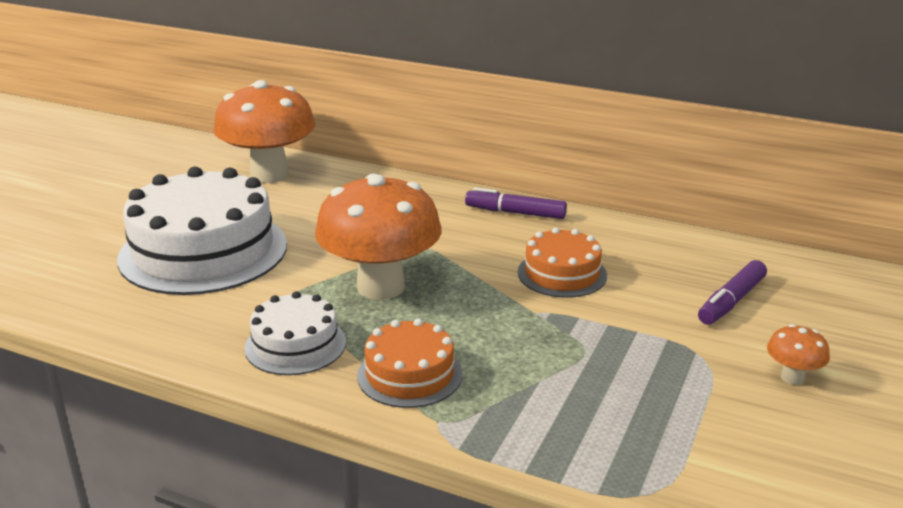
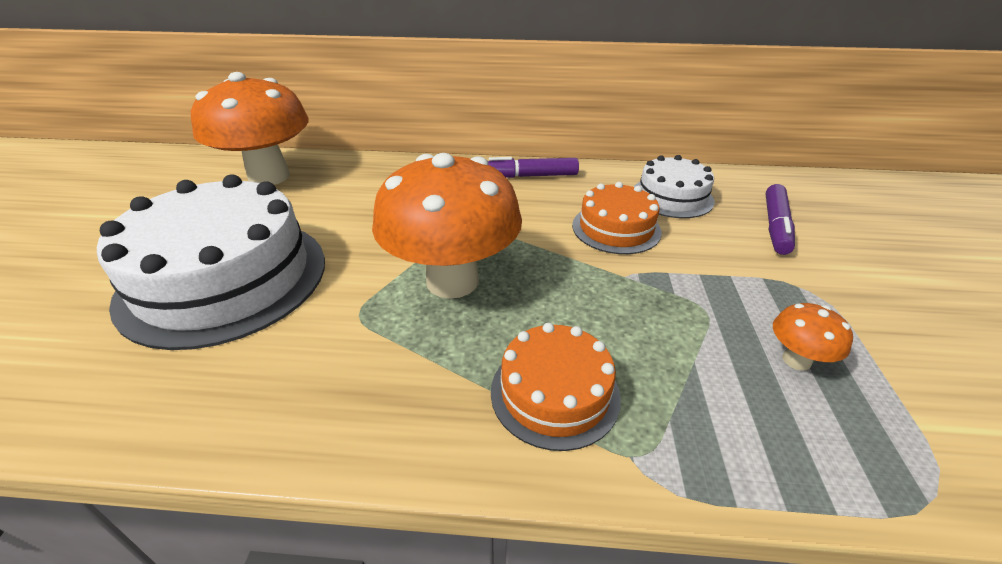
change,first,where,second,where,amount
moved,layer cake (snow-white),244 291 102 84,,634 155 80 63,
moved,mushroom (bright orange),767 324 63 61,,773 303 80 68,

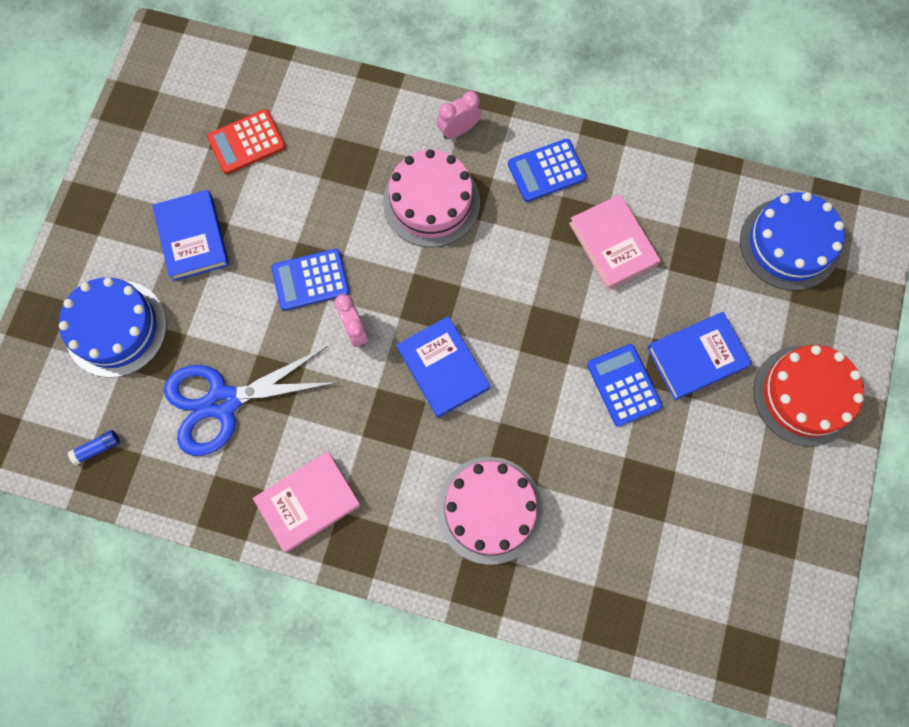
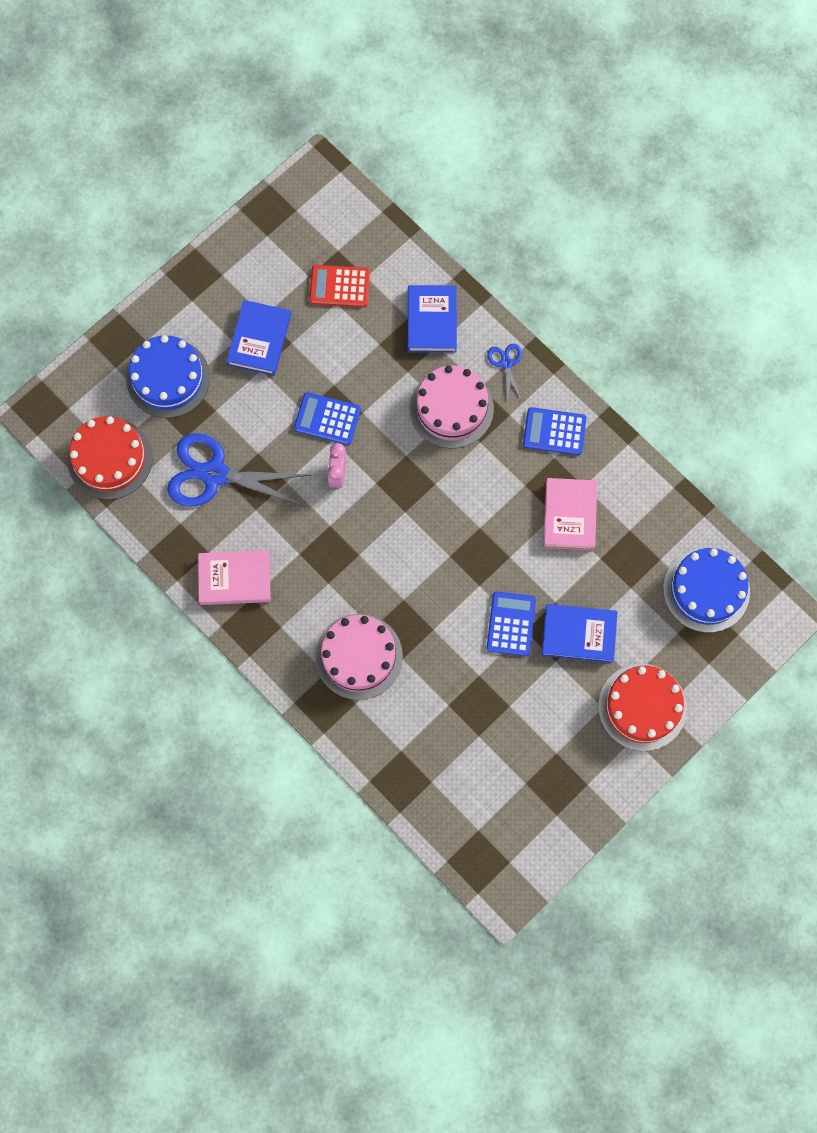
change,first,where,second,where,amount
moved,hardcover (blue),397 316 93 102,,408 285 49 68,
replaced,glue stick (blue),68 430 52 36,layer cake (red),67 416 86 84,
replaced,bedside clock (pink),437 91 44 48,shears (blue),487 343 35 60,

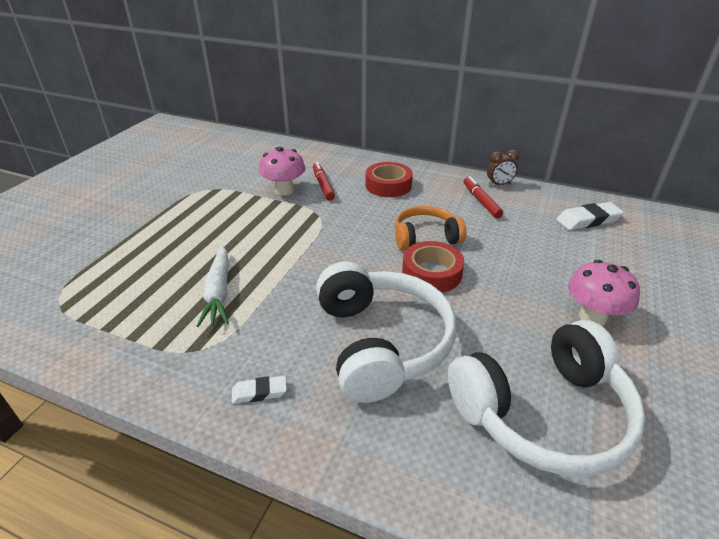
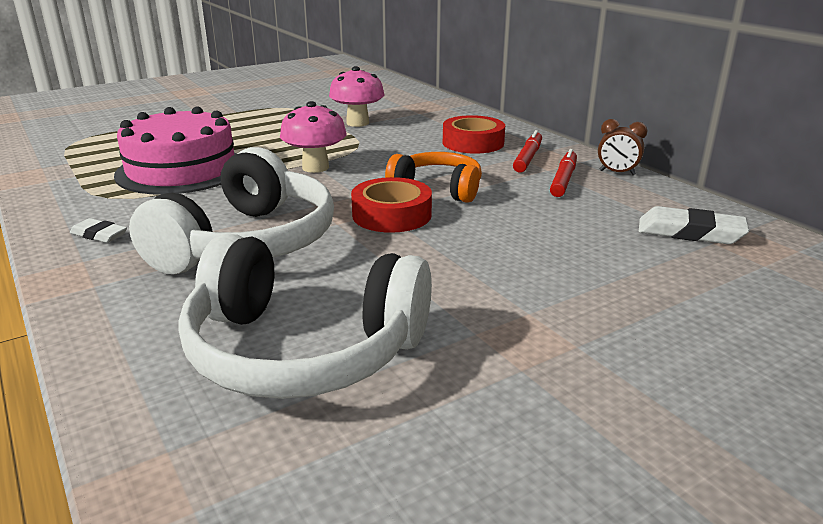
change,first,where,second,where,amount
moved,marker pen (red),313 162 22 39,,513 130 29 43,
moved,mushroom (pink),568 260 72 66,,280 101 67 72,
replaced,toy carrot (snow-white),197 245 32 82,layer cake (pink),114 106 123 89,

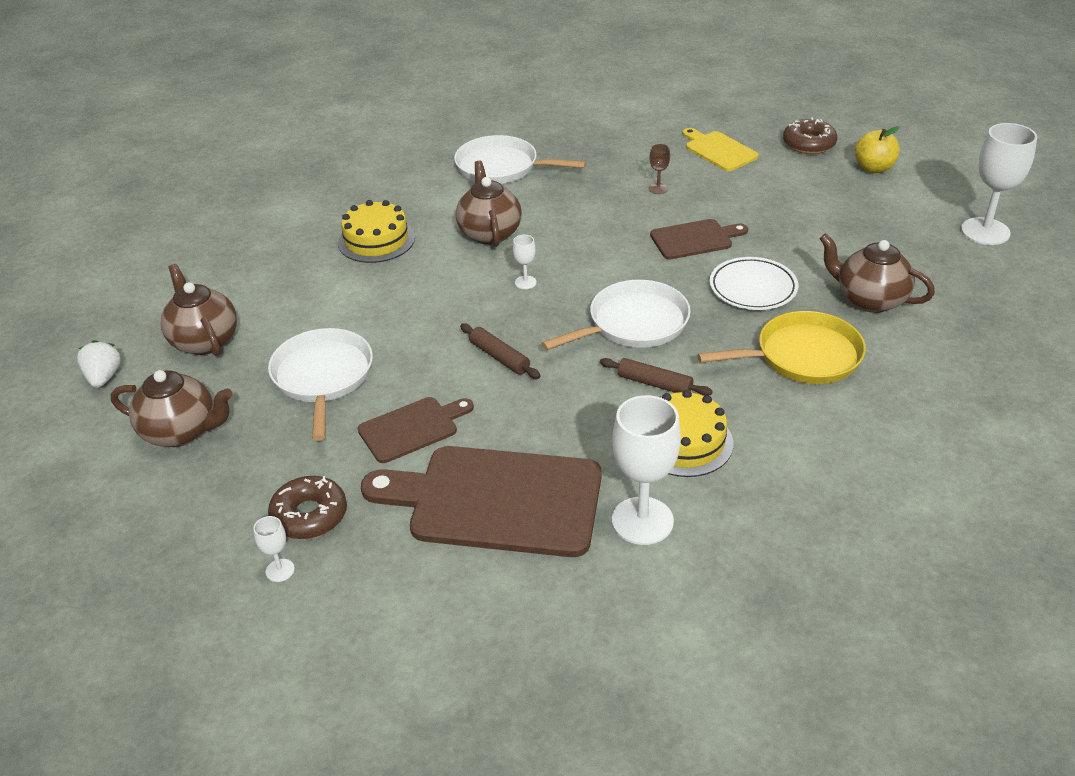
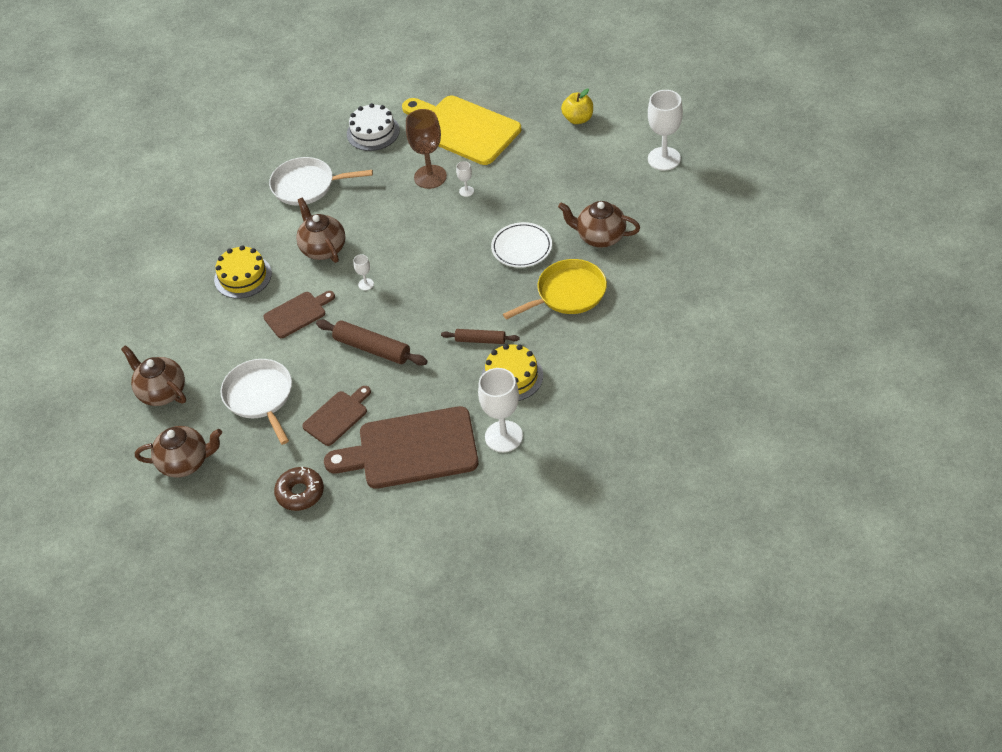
change,first,where,second,where,amount
removed,berry (snow-white),77 340 44 48,,,
removed,frying pan (snow-white),542 280 149 70,,,
removed,doughnut (brown),783 117 54 37,,,
added,,,layer cake (snow-white),347 103 53 48,
moved,goblet (snow-white),253 516 42 66,,456 161 18 36,
moved,bread board (brown),650 219 98 40,,263 291 72 47,
resized,rolling pin (brown),460 323 81 56,,316 320 111 46,x1.61
resized,goblet (brown),649 144 21 50,,406 109 41 80,x2.22
resized,bread board (yellow),682 128 77 43,,402 96 119 69,x1.91

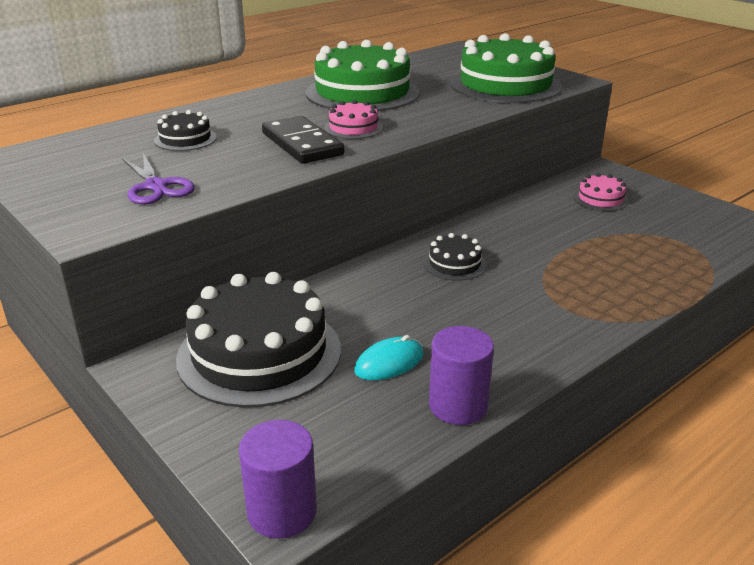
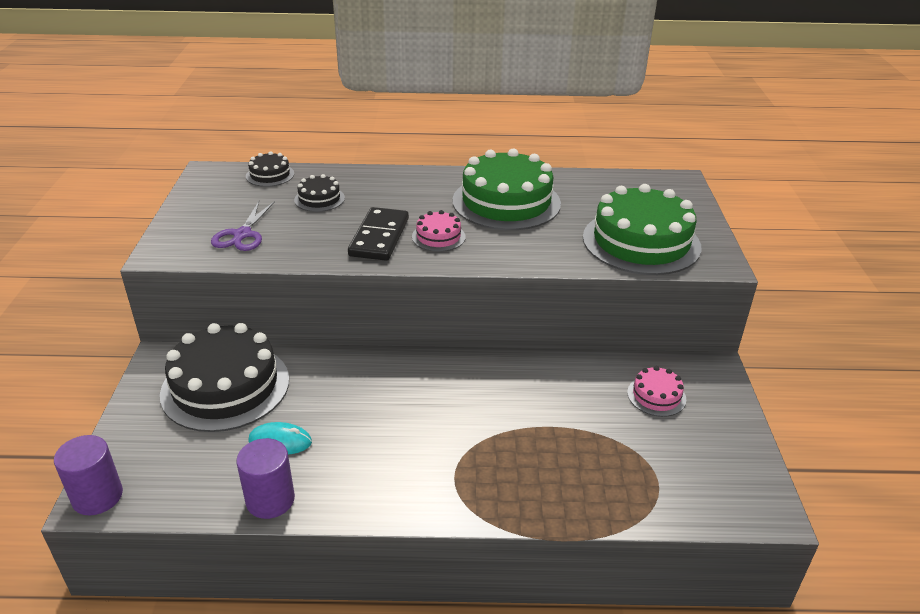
change,first,where,second,where,amount
moved,layer cake (black),423 233 64 48,,246 151 48 36,

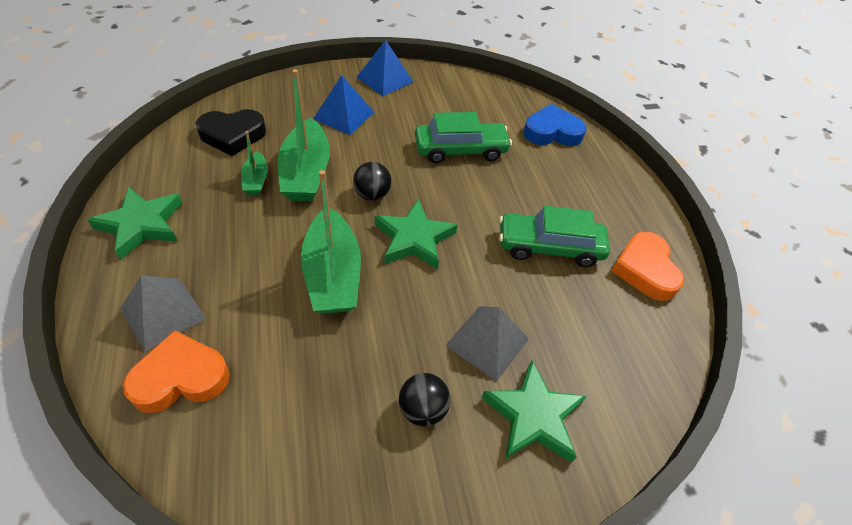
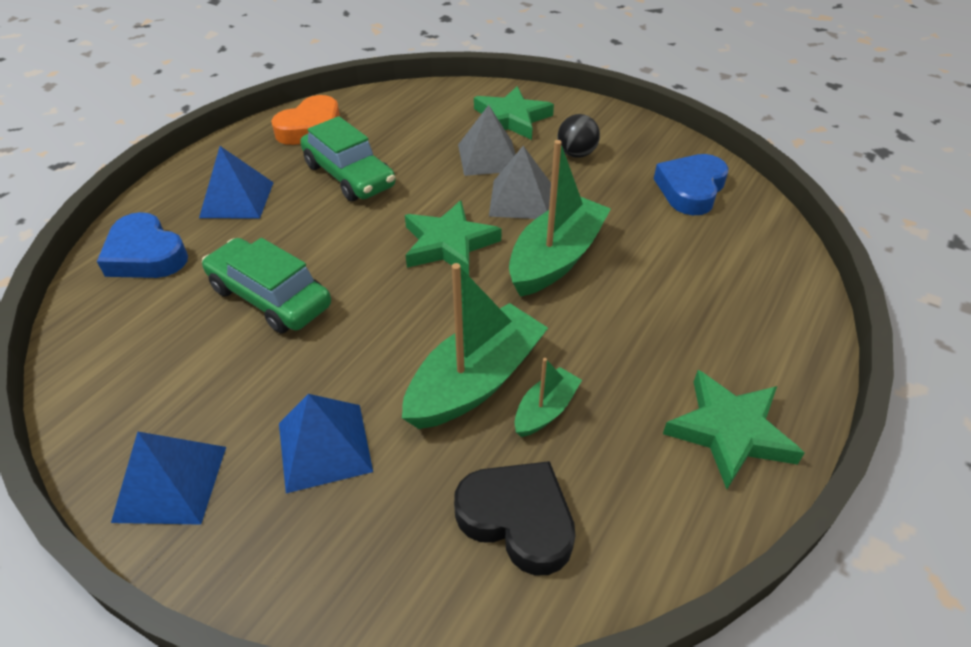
change,first,where,second,where,amount
removed,heart (bright orange),123 330 107 83,,,
removed,play ball (black),353 162 38 39,,,
added,,,solid pyramid (blue),199 146 75 73,
added,,,heart (blue),654 154 75 61,
moved,solid pyramid (gray),120 275 86 77,,489 146 62 73,

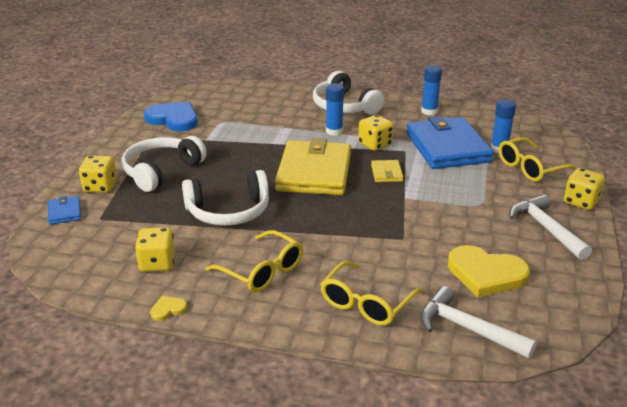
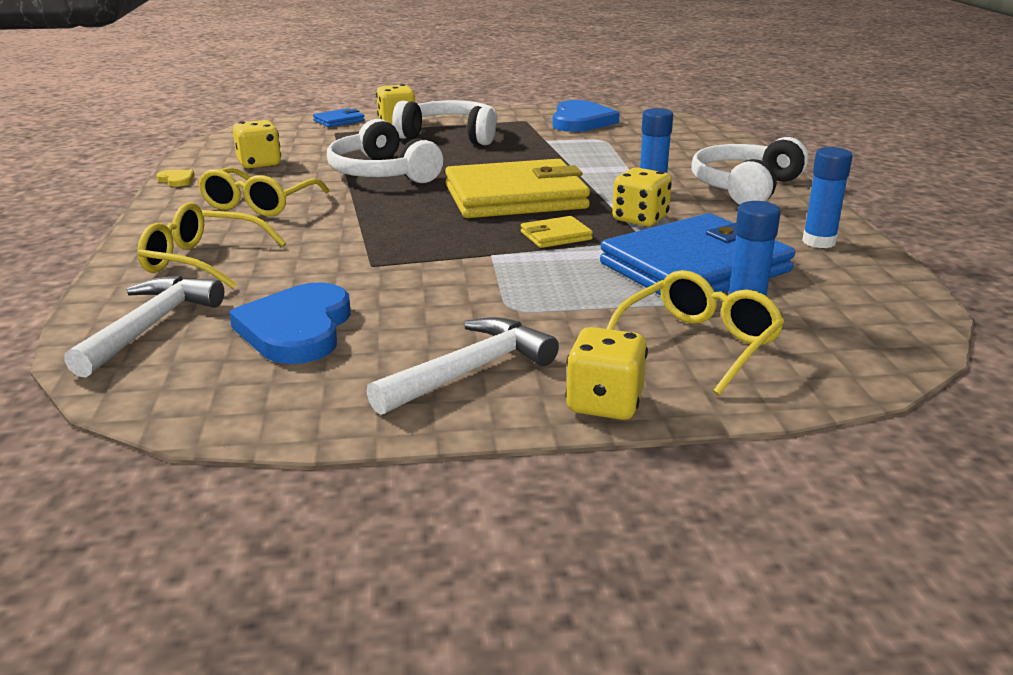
change,first,where,second,where,amount
recoloured,heart (yellow),448 245 82 52,heart (blue),229 282 122 82,
turned,glasses (yellow),499 137 78 45,,607 270 177 125,90 degrees clockwise

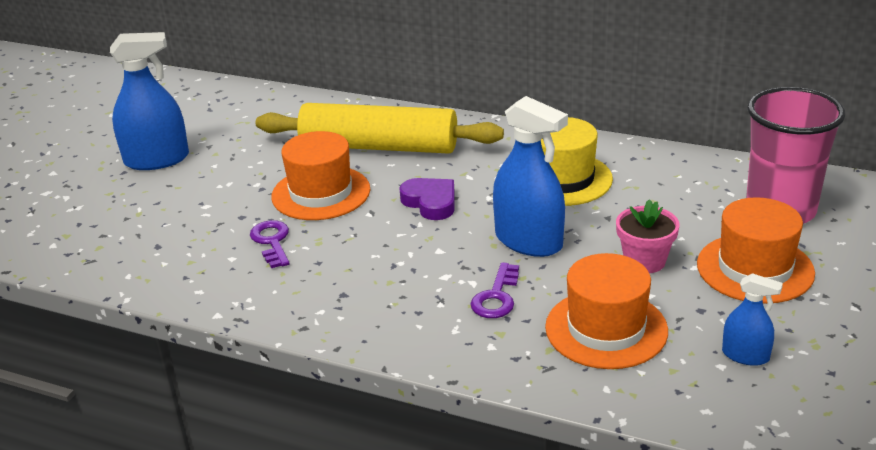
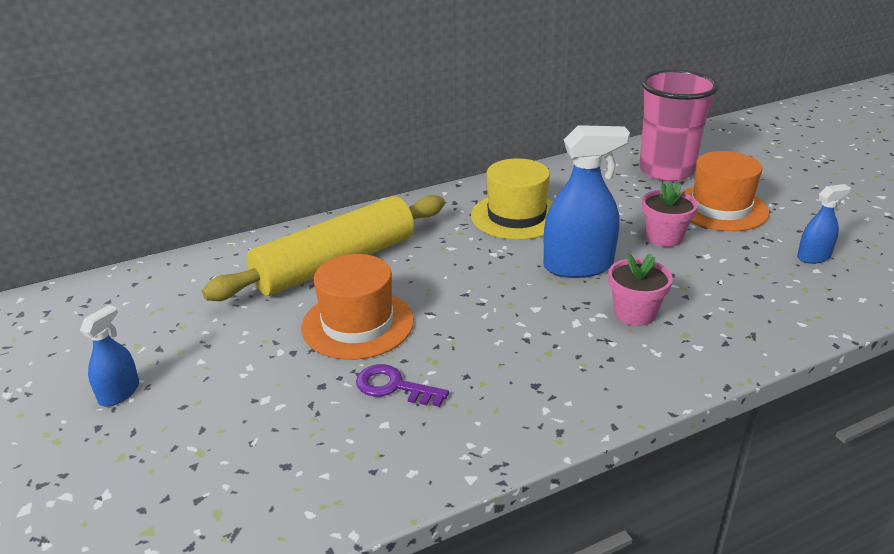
change,first,where,second,where,amount
removed,heart (royal purple),399 178 56 42,,,
removed,tall hat (bright orange),545 253 123 116,,,
replaced,key (royal purple),470 262 49 56,potted plant (pink),608 253 65 73,
resized,sprayer (blue),110 32 79 138,,80 305 59 101,x0.53

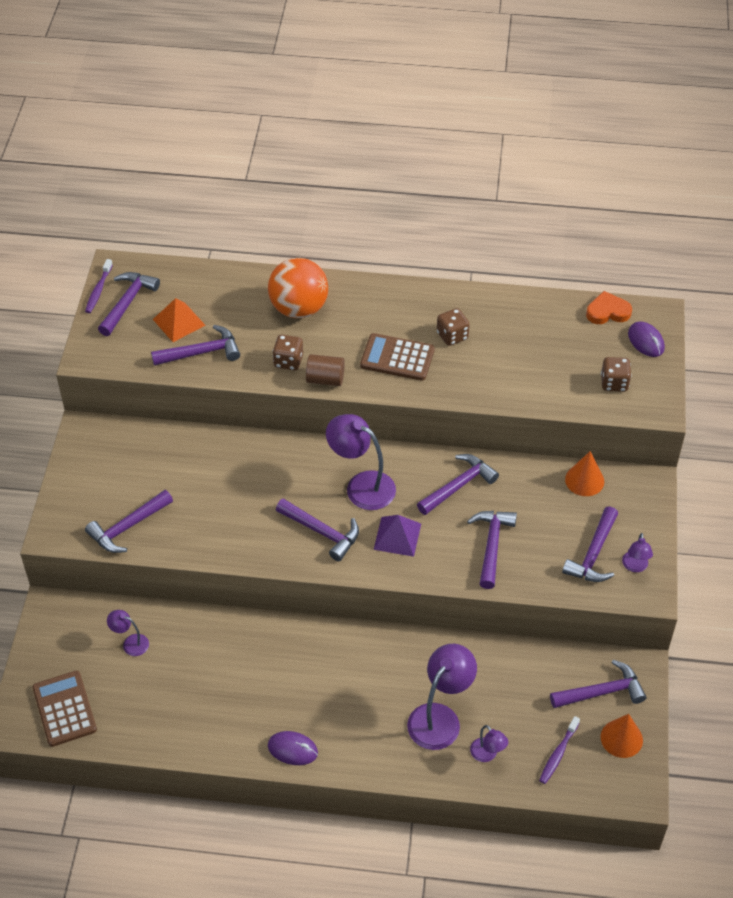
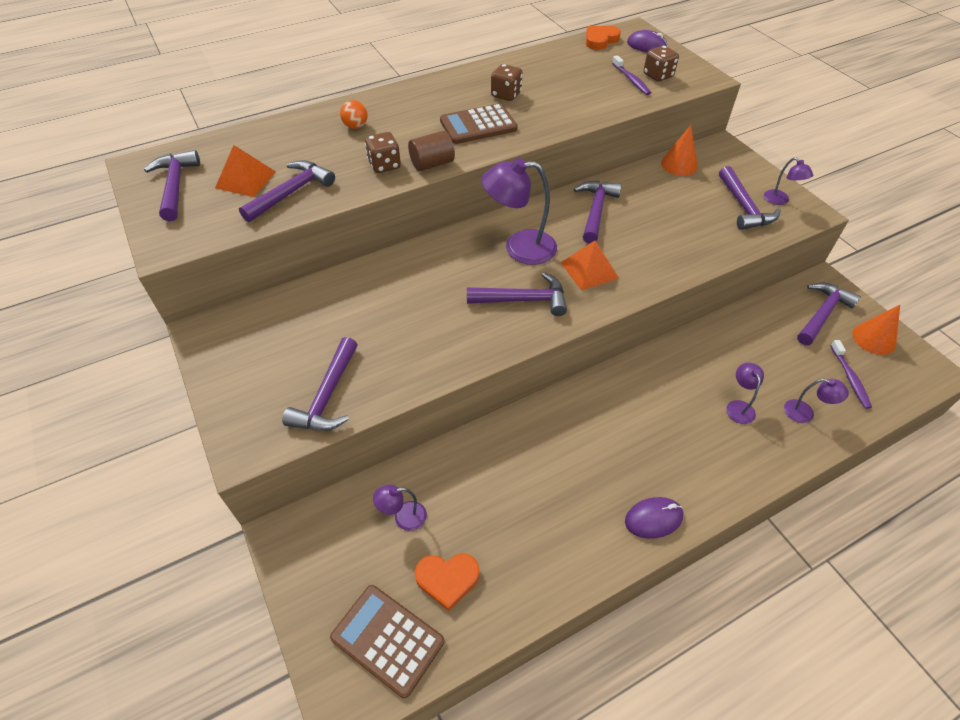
change,first,where,second,where,amount
removed,hammer (royal purple),467 511 50 78,,,
added,,,heart (bright orange),415 553 65 58,
moved,toothbrush (royal purple),85 259 28 54,,612 55 39 40,
recoloured,solid pyramid (royal purple),374 515 47 42,solid pyramid (bright orange),561 241 58 49,
resized,play ball (bright orange),268 258 60 60,,340 100 28 29,x0.43
resized,lamp (royal purple),407 644 70 106,,726 363 38 61,x0.51

